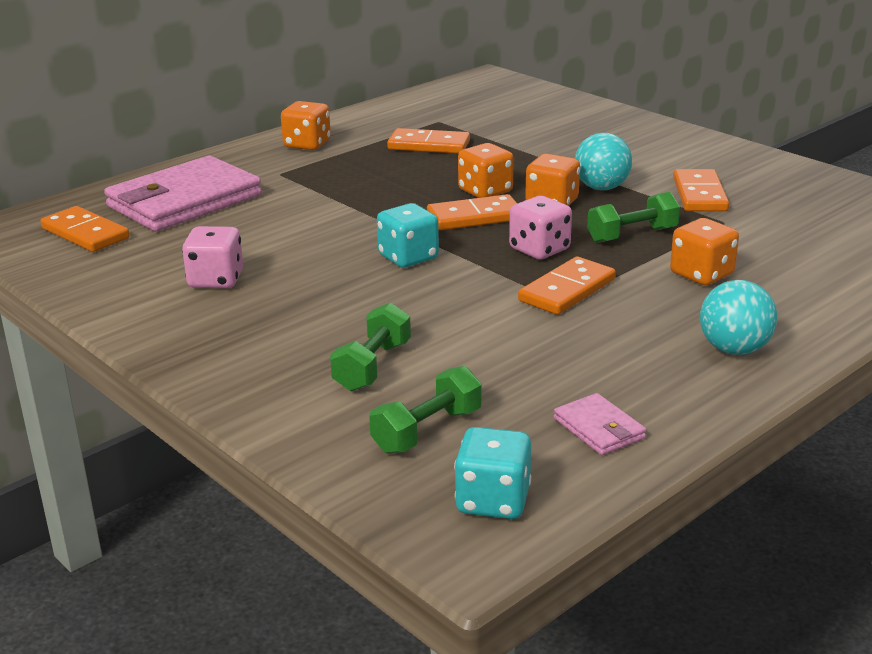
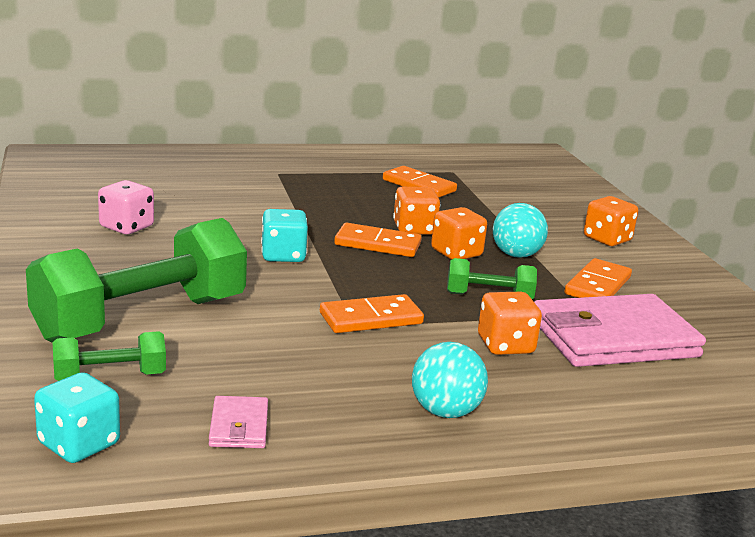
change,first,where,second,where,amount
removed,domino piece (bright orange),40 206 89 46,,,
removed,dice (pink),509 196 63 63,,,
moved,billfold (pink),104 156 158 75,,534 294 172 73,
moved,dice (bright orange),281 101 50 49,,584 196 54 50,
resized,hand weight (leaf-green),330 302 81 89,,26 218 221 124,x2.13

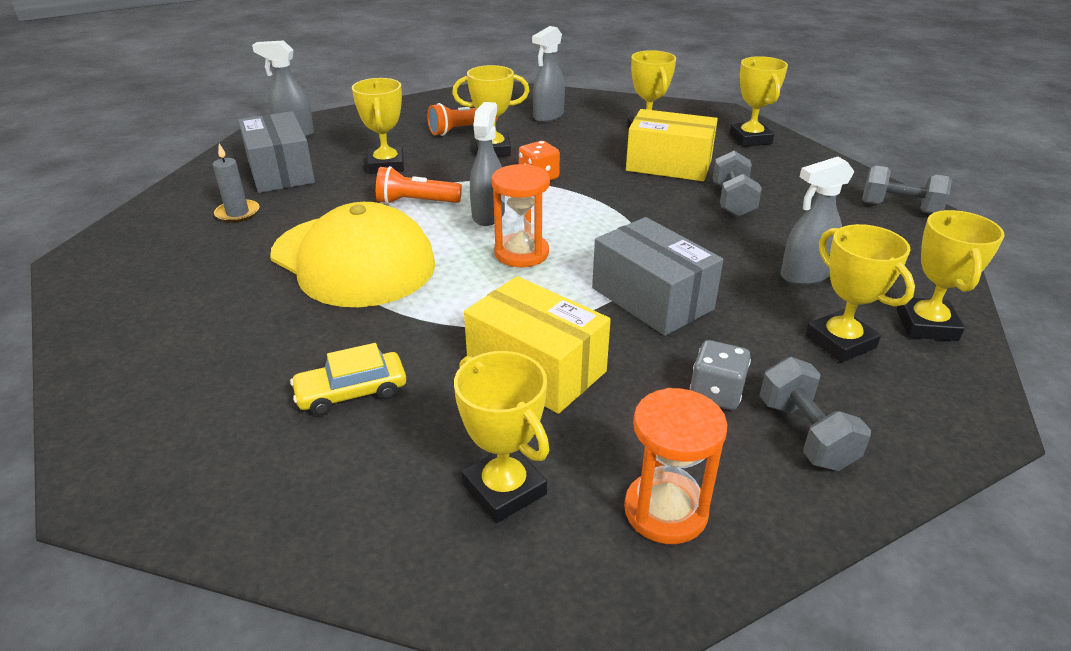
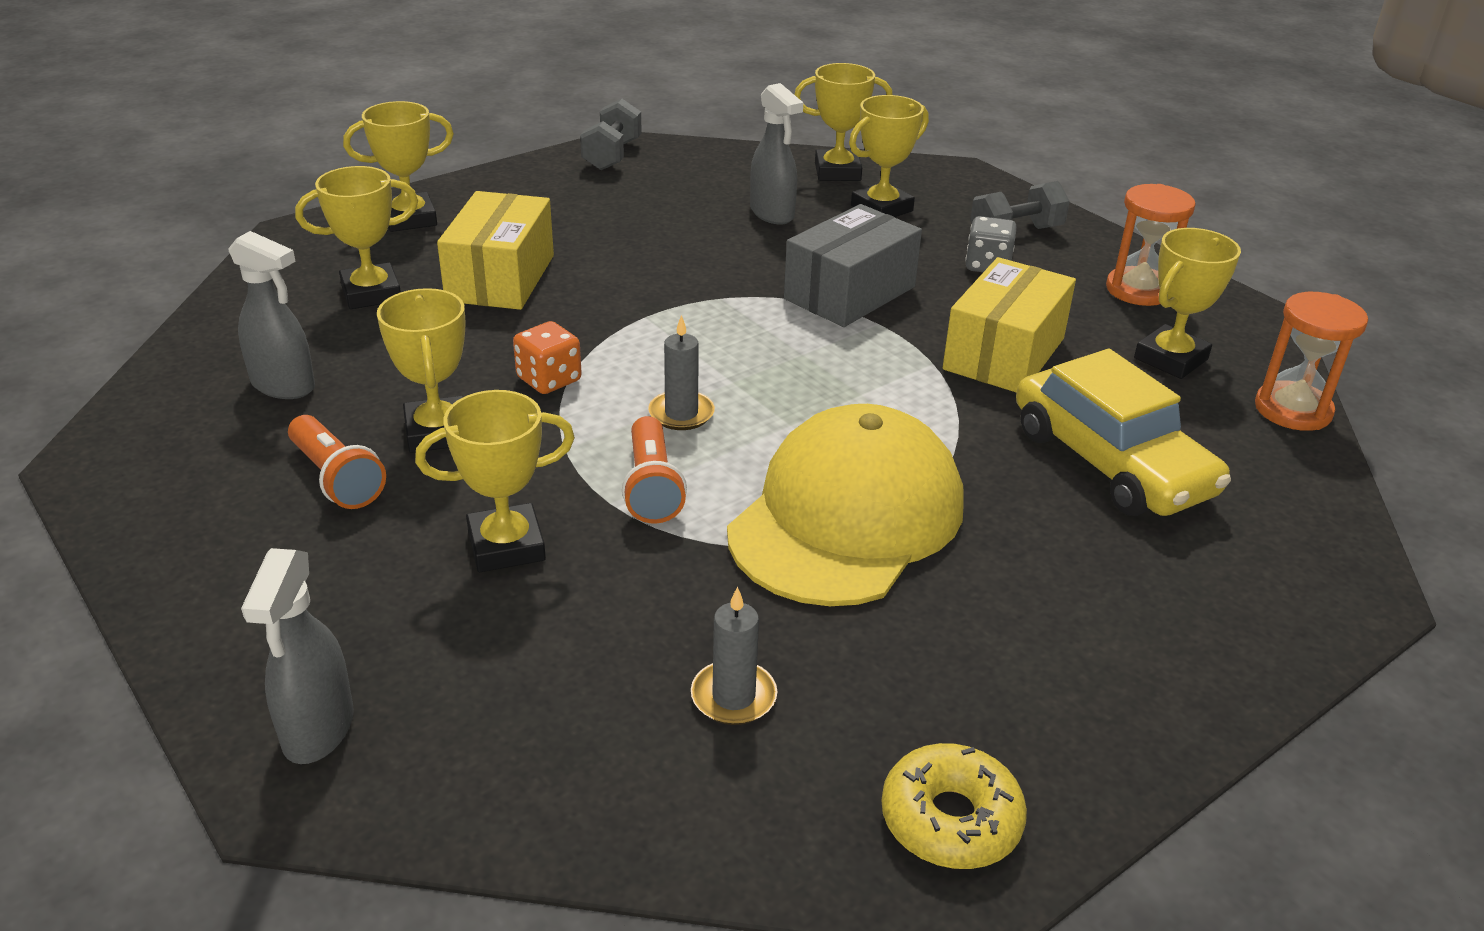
change,first,where,second,where,amount
removed,package (gray),238 111 77 82,,,
removed,hand weight (gray),713 151 49 66,,,
added,,,doughnut (yellow),881 743 146 126,
moved,sandglass (bright orange),491 164 59 103,,1255 292 113 139,
replaced,sprayer (gray),470 102 35 124,wax candle (gray),648 315 67 115,
resized,toy car (yellow),290 343 116 73,,1016 349 215 167,x1.83

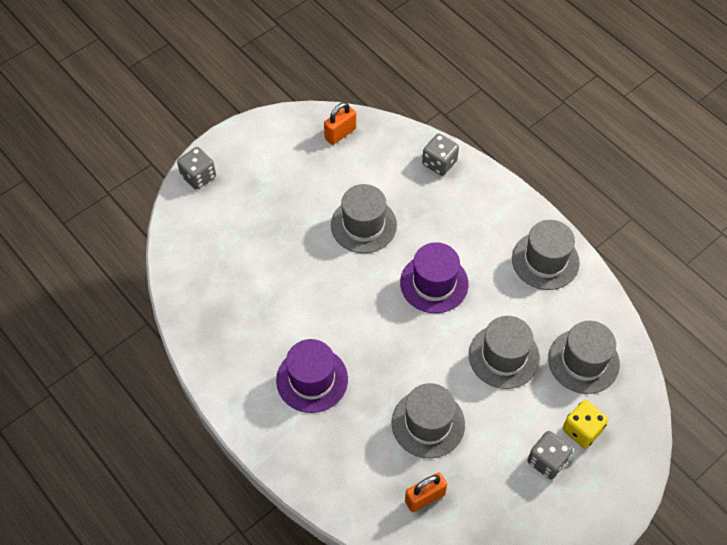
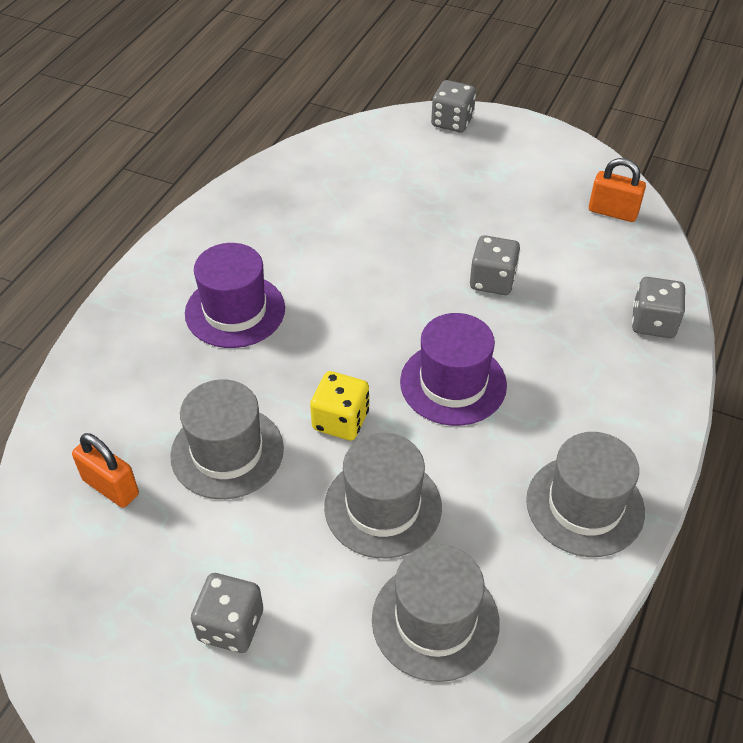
change,first,where,second,where,amount
moved,dice (yellow),563 400 45 48,,310 371 59 69,
replaced,tall hat (gray),331 184 66 69,dice (gray),470 235 50 60,

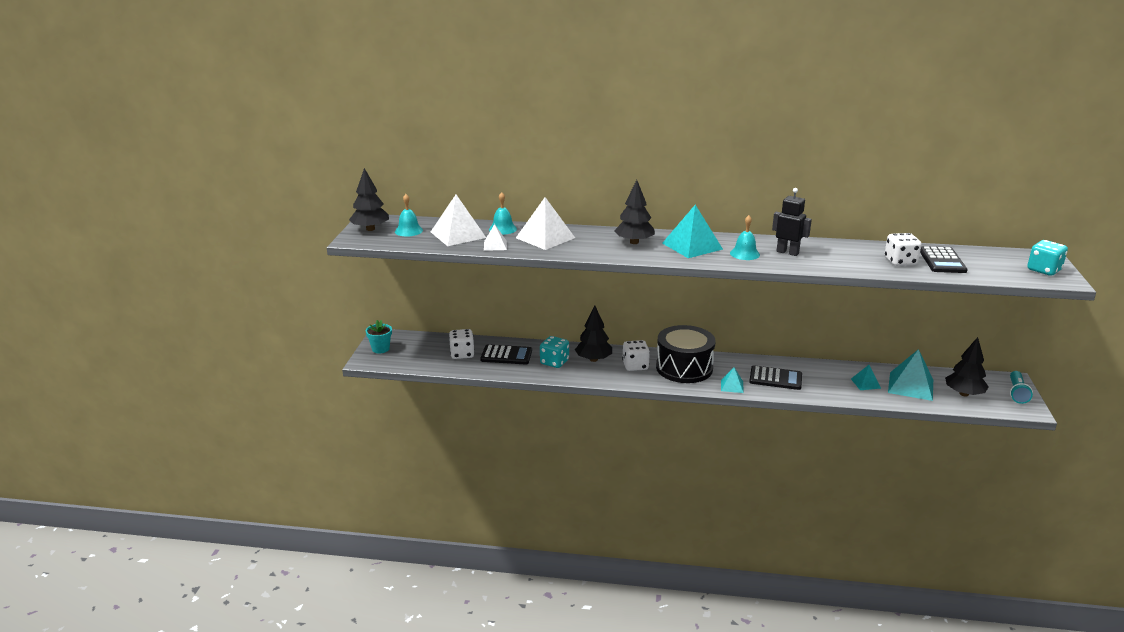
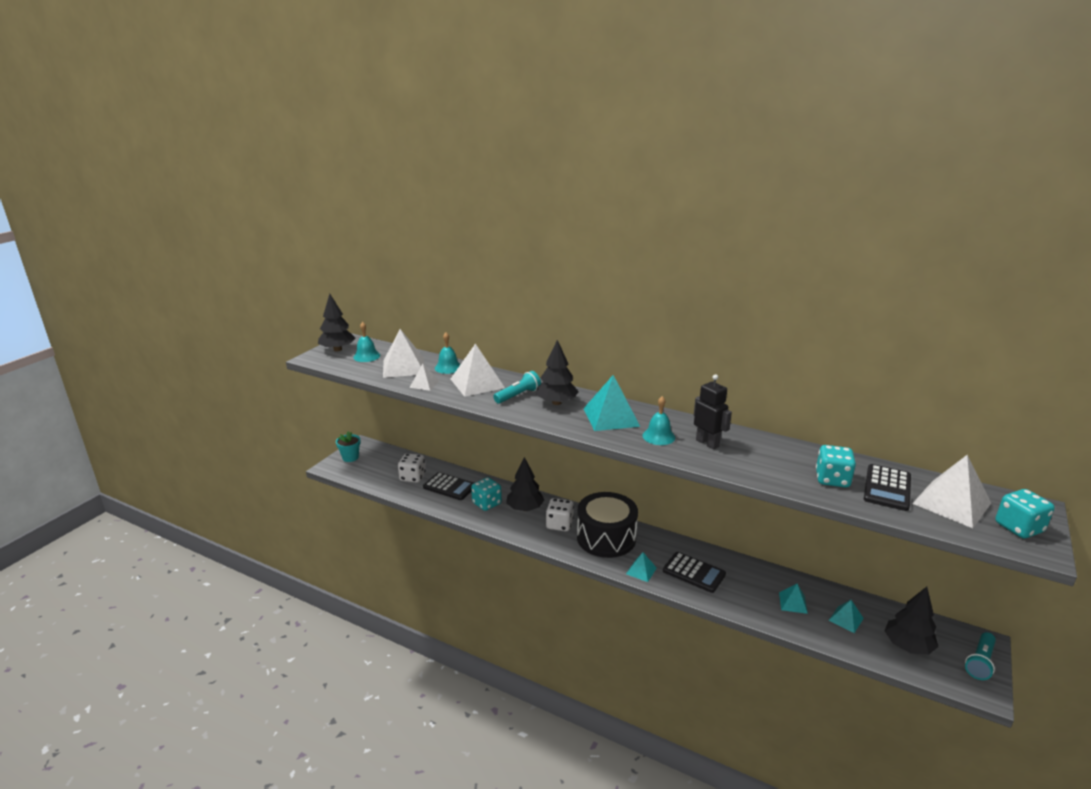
change,first,where,second,where,amount
added,,,torch (teal),493 371 48 33,
added,,,solid pyramid (snow-white),912 455 79 73,
recoloured,dice (snow-white),884 233 38 33,dice (teal),816 445 40 43,
resized,solid pyramid (teal),888 349 45 52,,828 600 36 33,x0.53

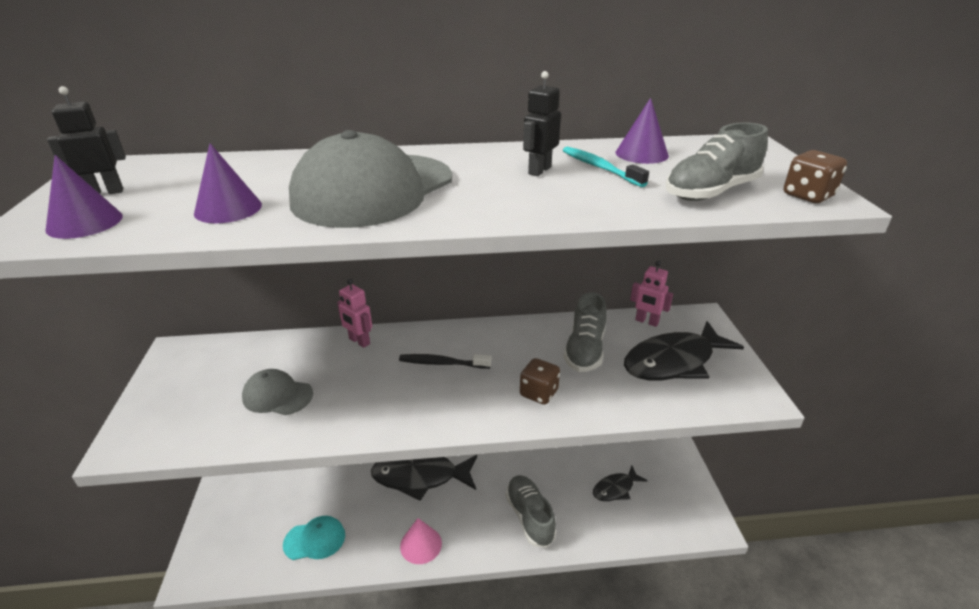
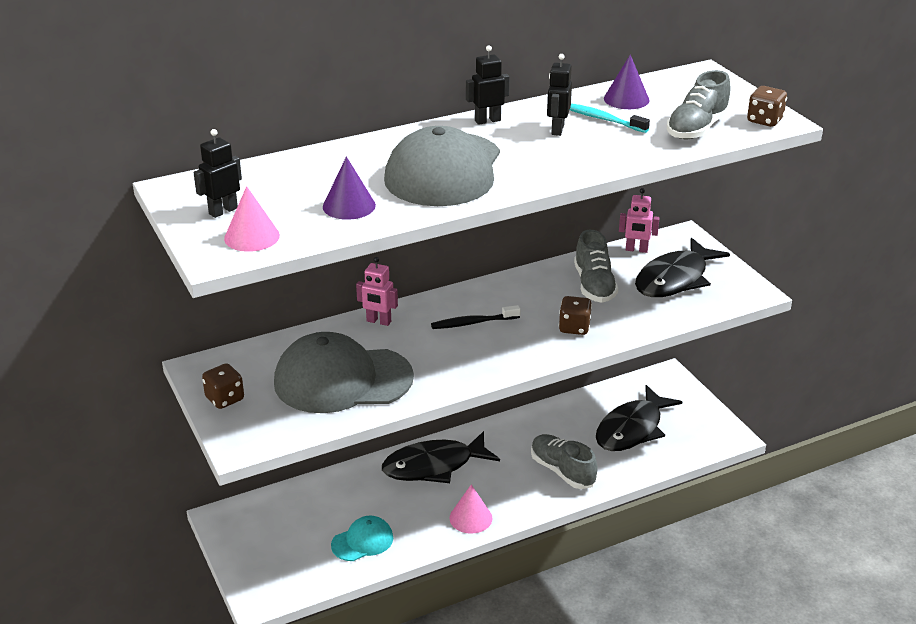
change,first,where,second,where,amount
added,,,dice (brown),202 363 42 46,
added,,,robot (black),466 45 43 80,
recoloured,cone (royal purple),46 155 77 84,cone (pink),224 186 56 66,
resized,cap (gray),242 369 71 46,,274 332 140 81,x2.01
resized,toy fish (black),593 465 54 36,,596 385 86 66,x1.83

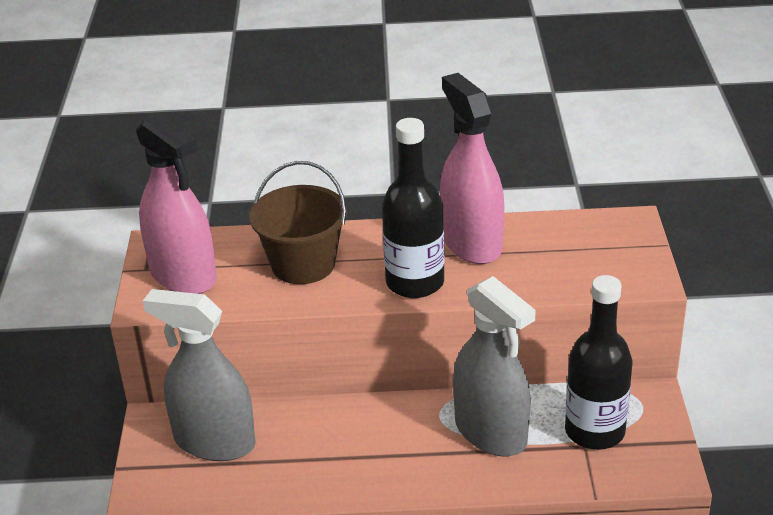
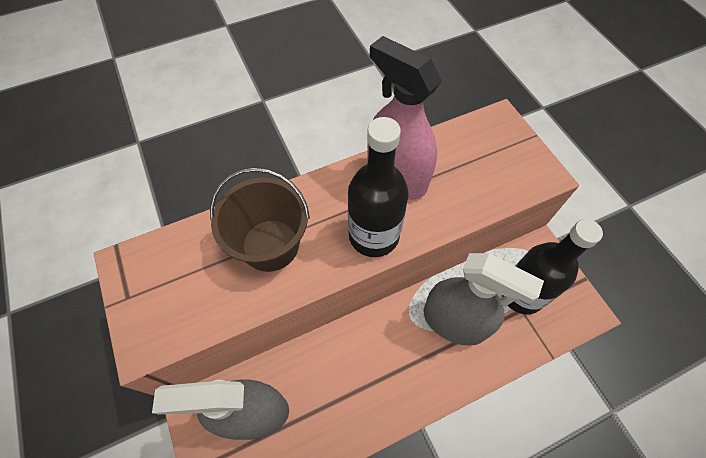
change,first,where,second,where,amount
removed,sprayer (pink),136 113 81 181,,,

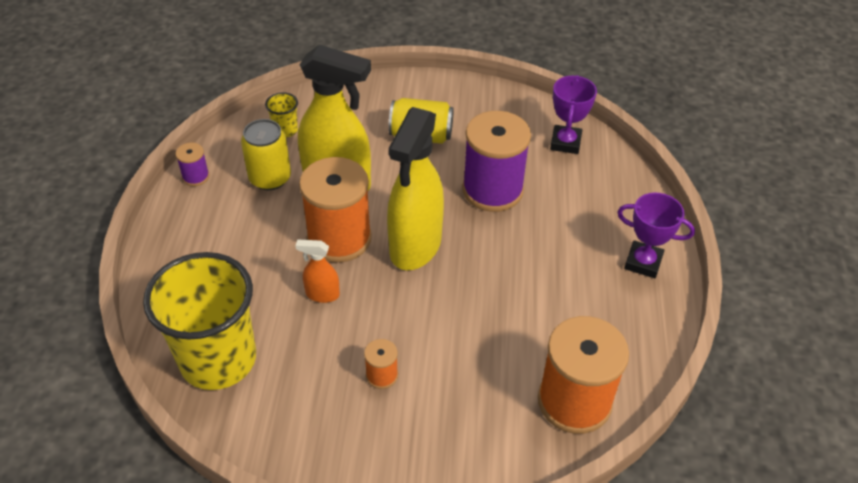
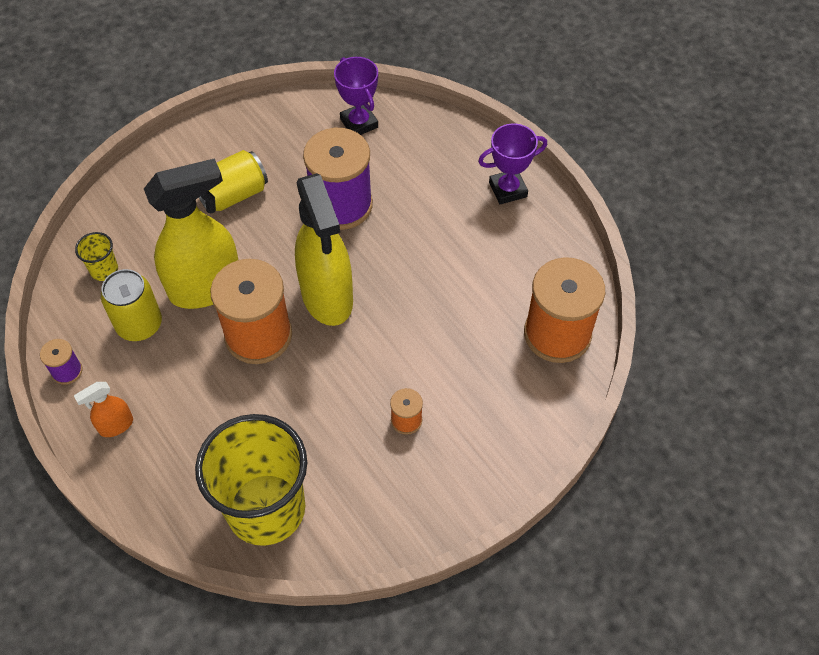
change,first,where,second,where,amount
moved,sprayer (bright orange),295 240 45 63,,74 382 59 55,

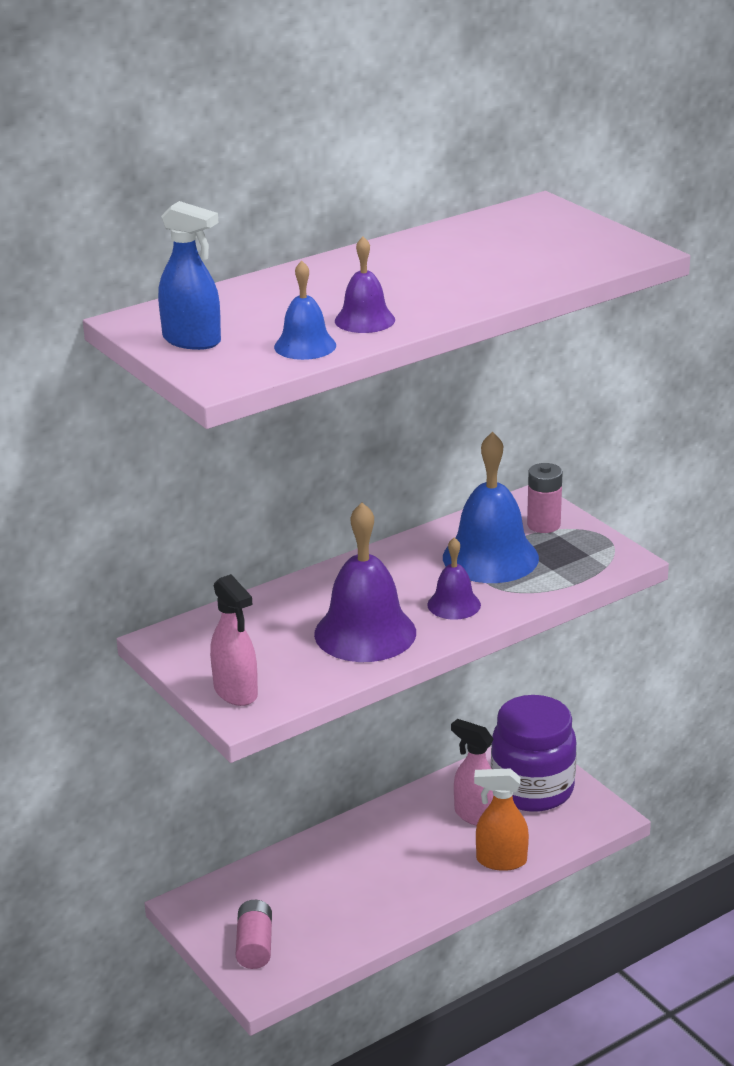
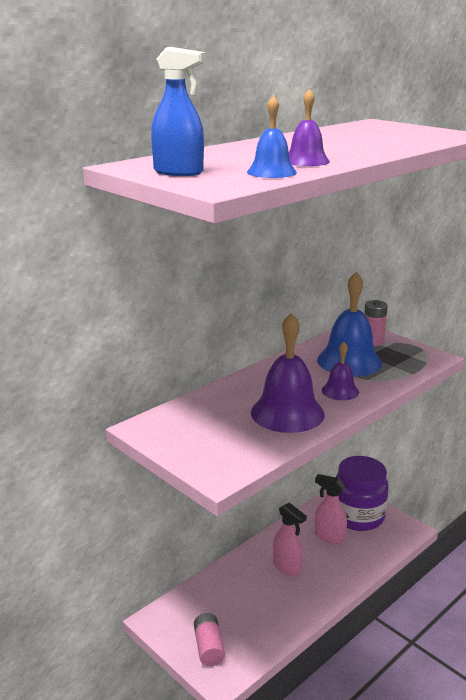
change,first,where,second,where,amount
removed,sprayer (bright orange),474 768 55 103,,,
moved,sprayer (pink),210 574 48 132,,273 502 34 74,

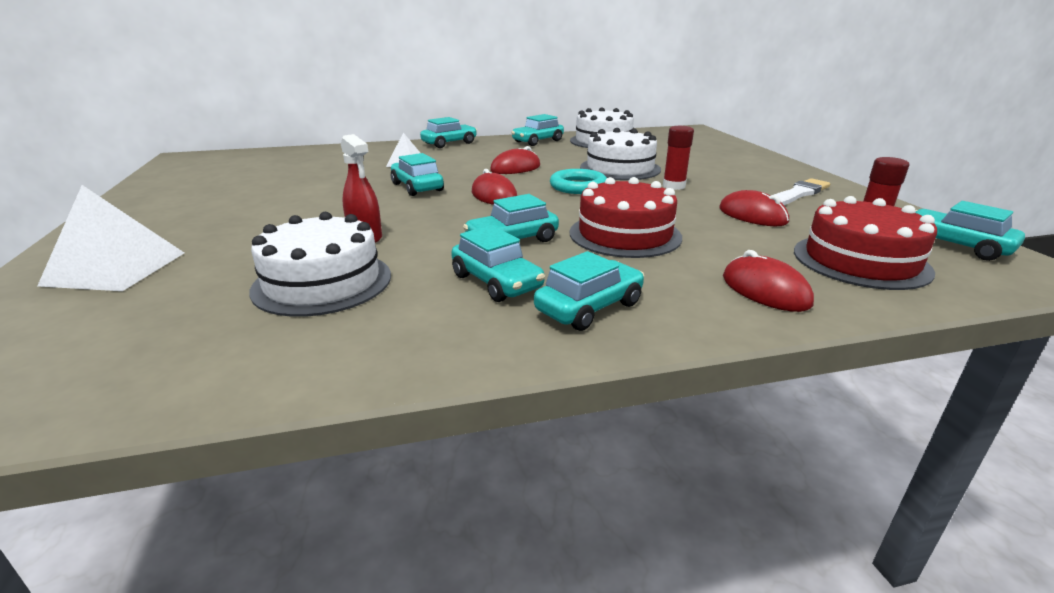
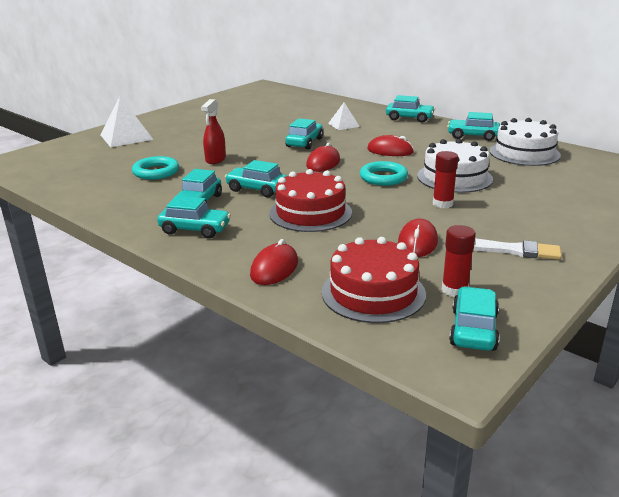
change,first,where,second,where,amount
replaced,layer cake (snow-white),249 212 142 105,ring (teal),132 156 47 24,

